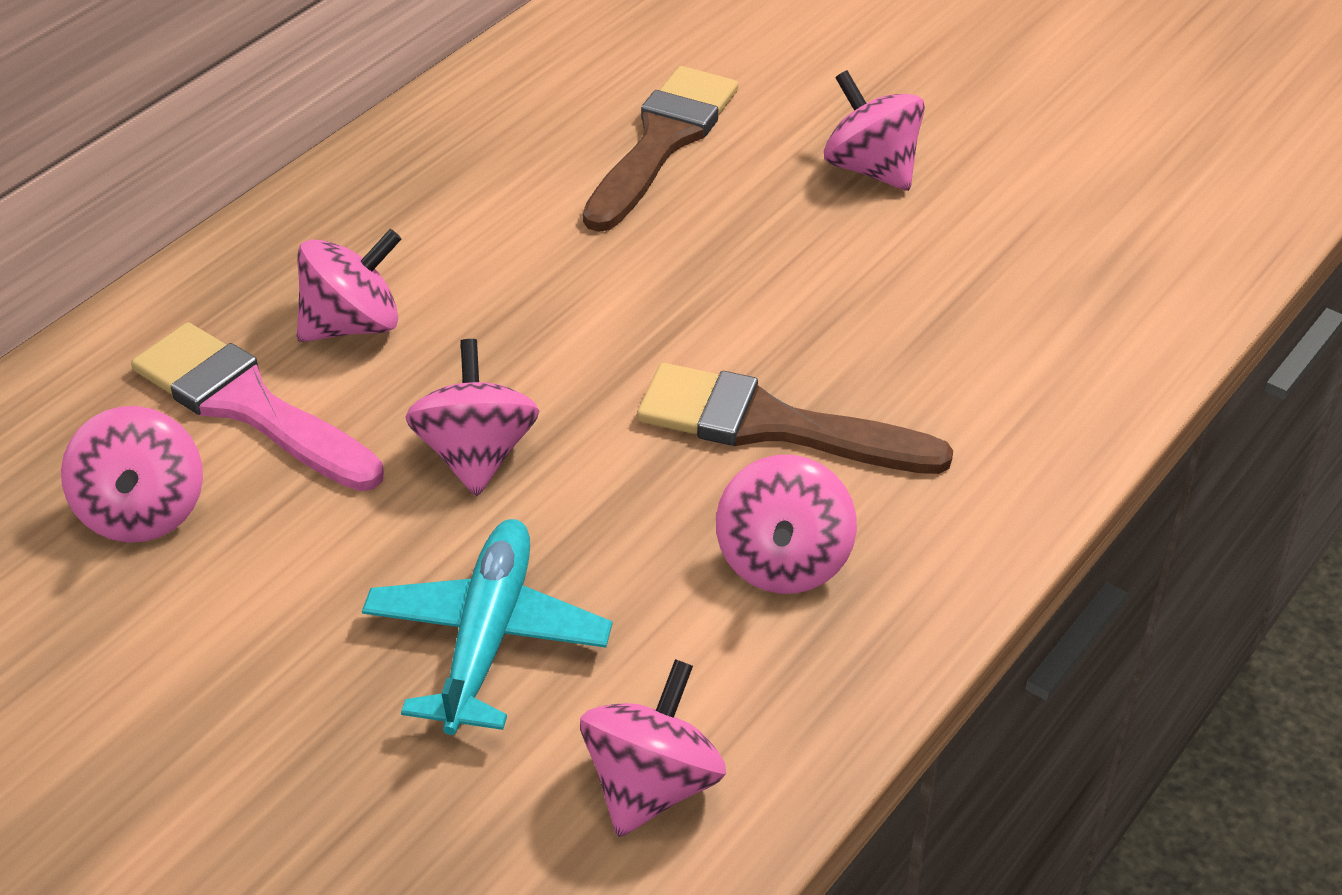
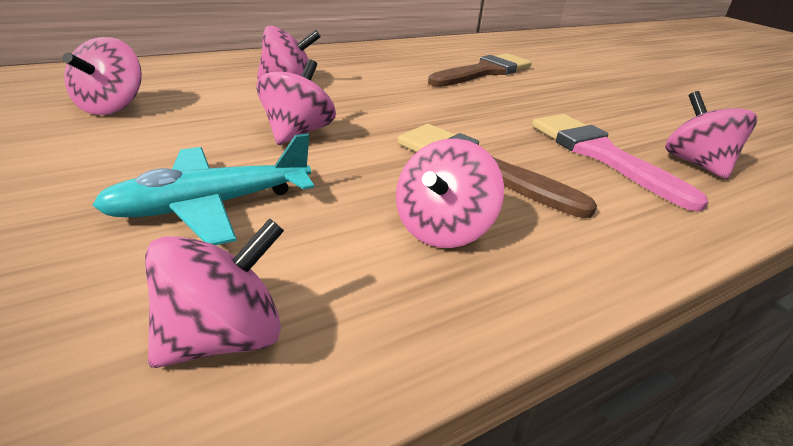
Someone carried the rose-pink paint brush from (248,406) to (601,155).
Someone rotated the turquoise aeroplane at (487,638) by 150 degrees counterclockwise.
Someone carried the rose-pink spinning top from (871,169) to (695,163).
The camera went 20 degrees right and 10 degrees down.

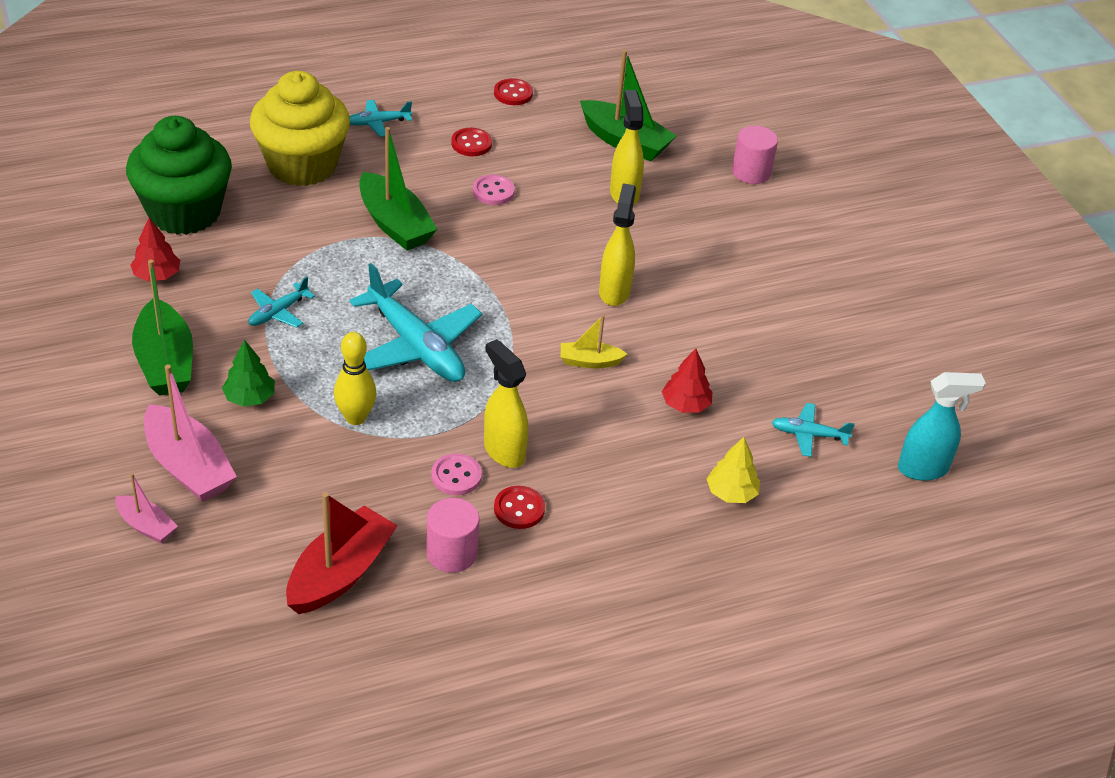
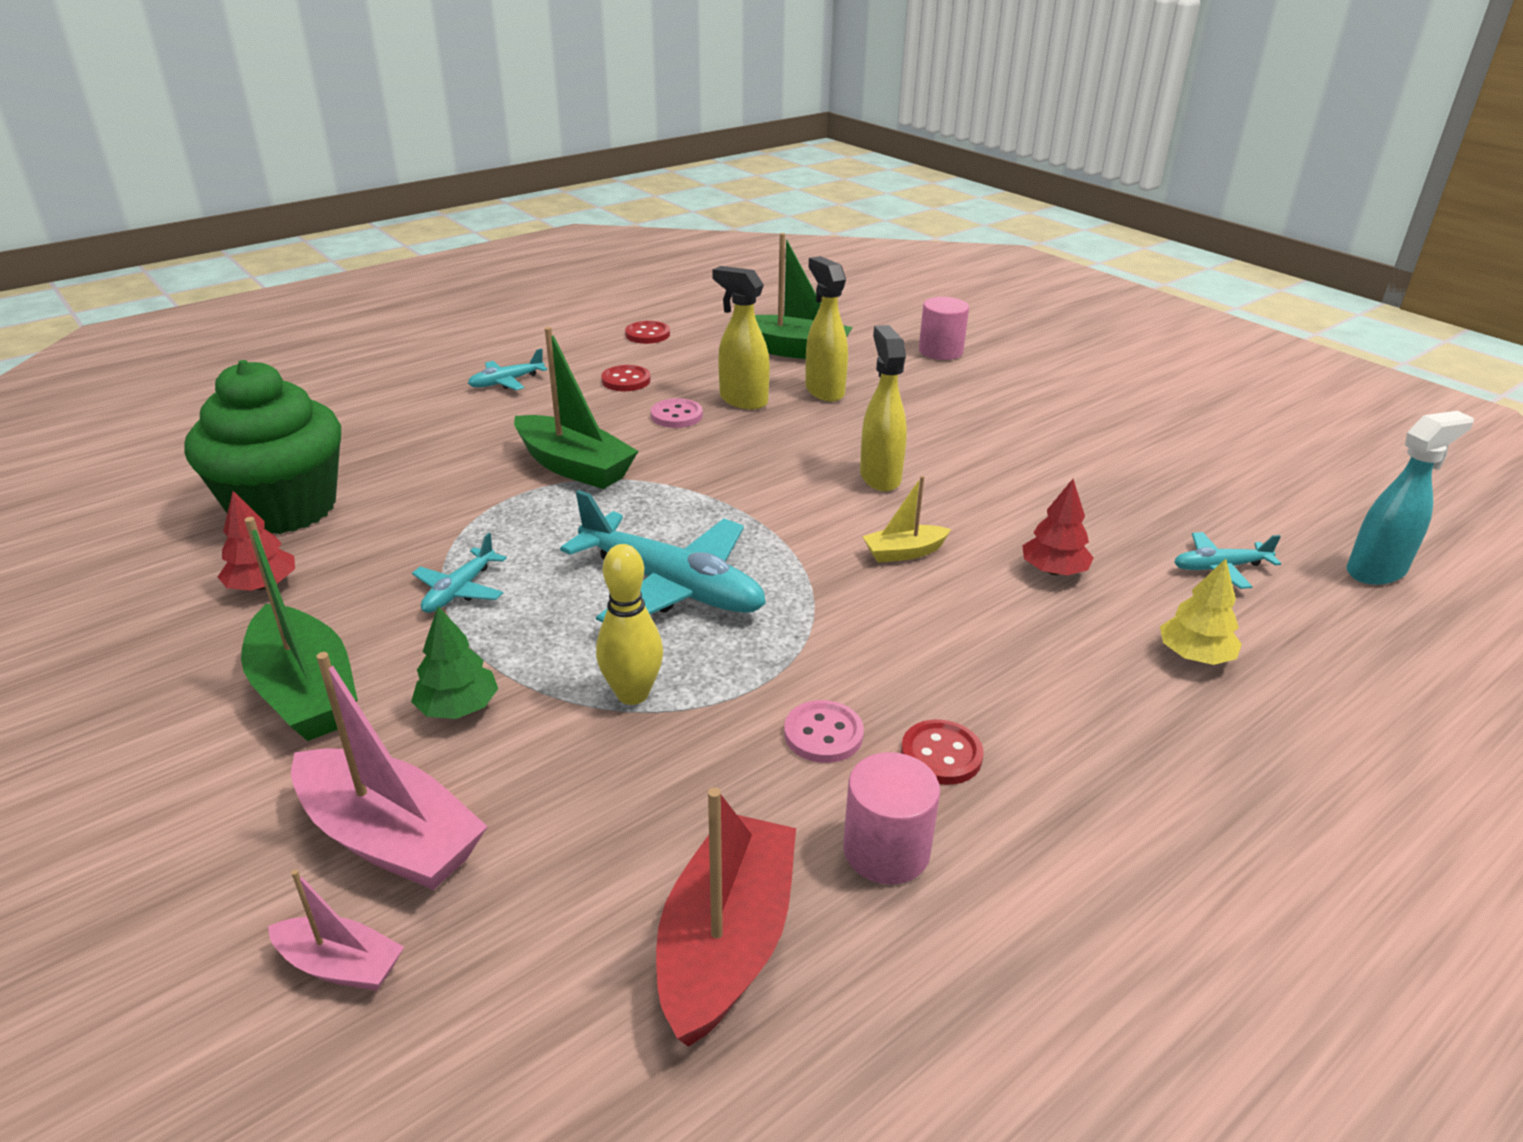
Someone took away the golden muffin at (302,165).
Someone carried the golden sprayer from (503,451) to (742,400).
The camera went 15 degrees left and 10 degrees down.

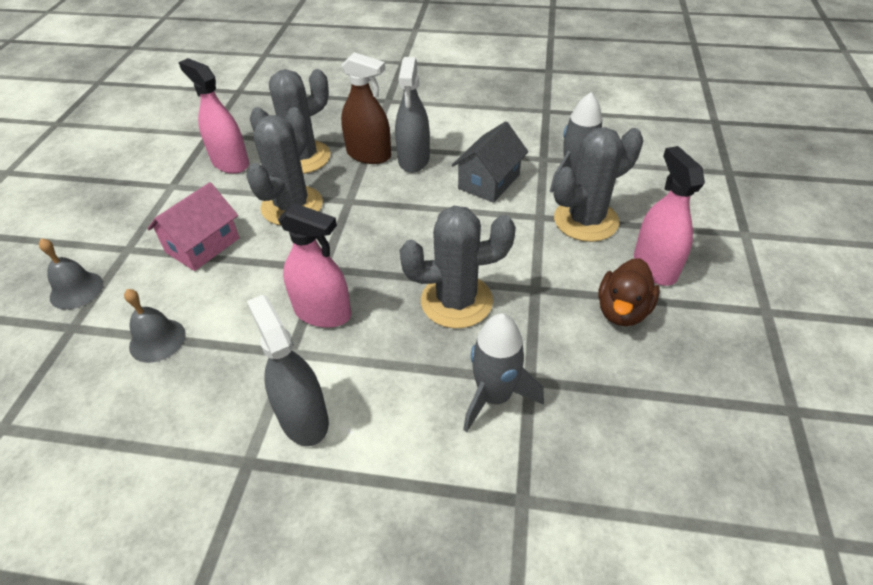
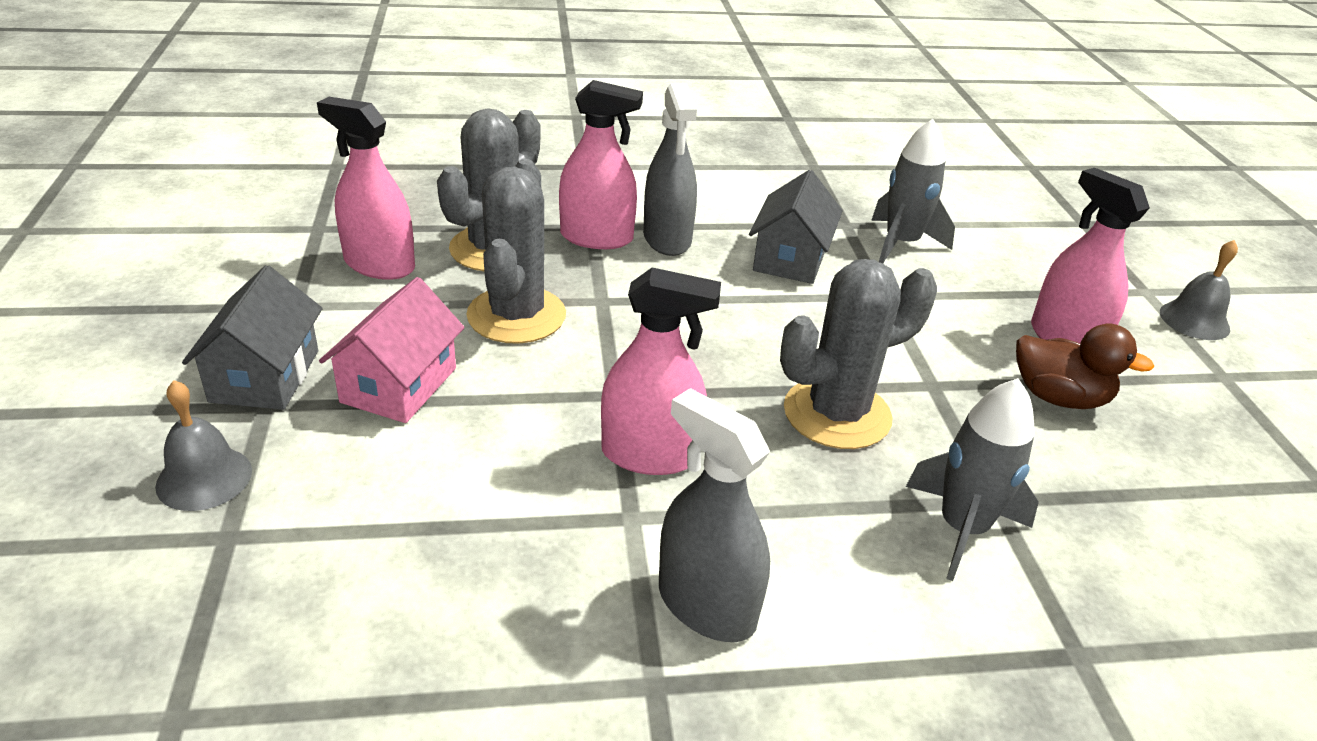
Someone carried the grey hand bell from (157,340) to (1194,320).
Someone repainted the dark brown sprayer at (369,155), which became the rose-pink sprayer at (596,237).
Someone took away the grey prickly plant at (586,220).
Someone rotated the dark brown duck at (622,311) by 75 degrees counterclockwise.
Someone put down the grey toy house at (265,376).
The camera went 20 degrees left and 10 degrees down.

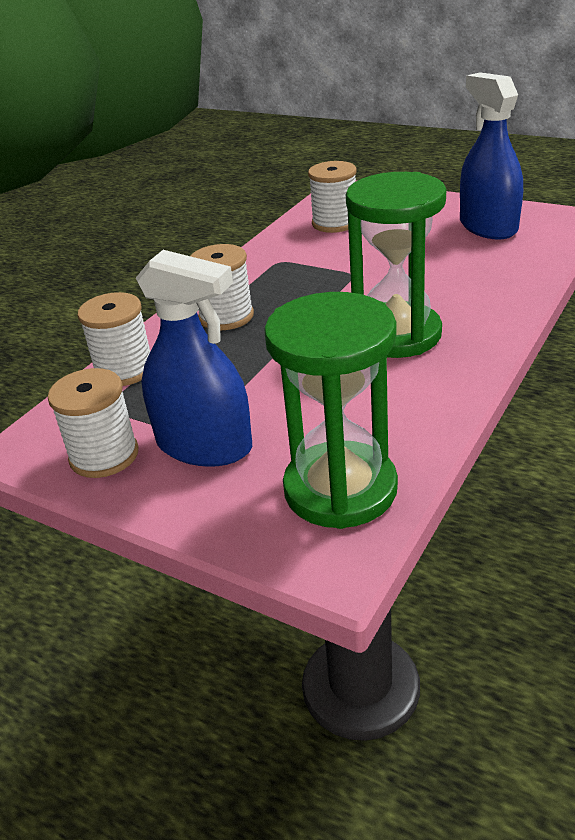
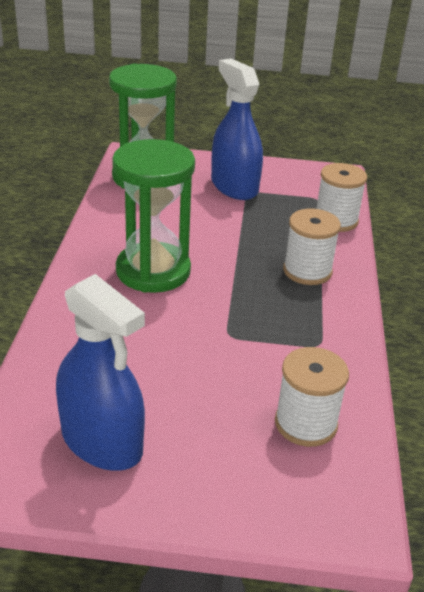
Someone took away the snow-white reel of thread at (104,455).
Someone rotated the royal blue sprayer at (204,445) by 60 degrees clockwise.
The camera went 150 degrees right and 0 degrees up.

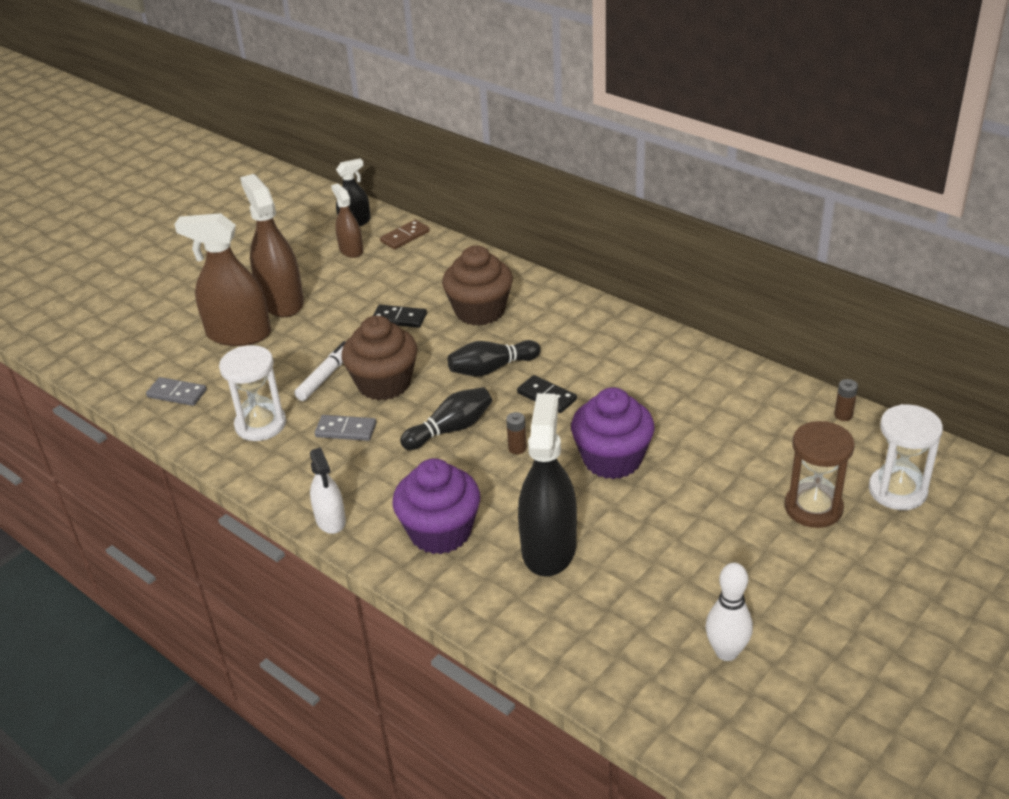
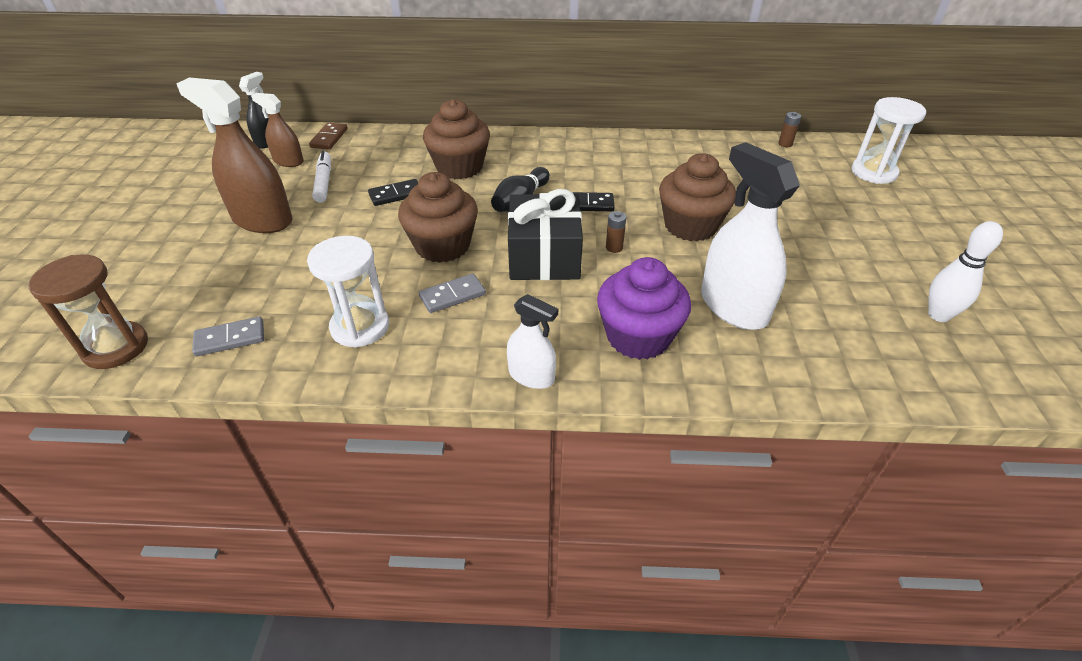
Someone took away the dark brown sprayer at (238,334).
Someone carried the snow-white marker from (325,376) to (324,182).
Someone swapped the black bowling pin at (450,429) for the black wrapped gift at (544,256).
Someone repainted the black sprayer at (548,548), which became the snow-white sprayer at (733,307).
Someone repainted the purple muffin at (612,459), which became the dark brown muffin at (690,226).
Someone carried the dark brown hourglass from (813,508) to (116,347).
The camera went 40 degrees left and 5 degrees up.

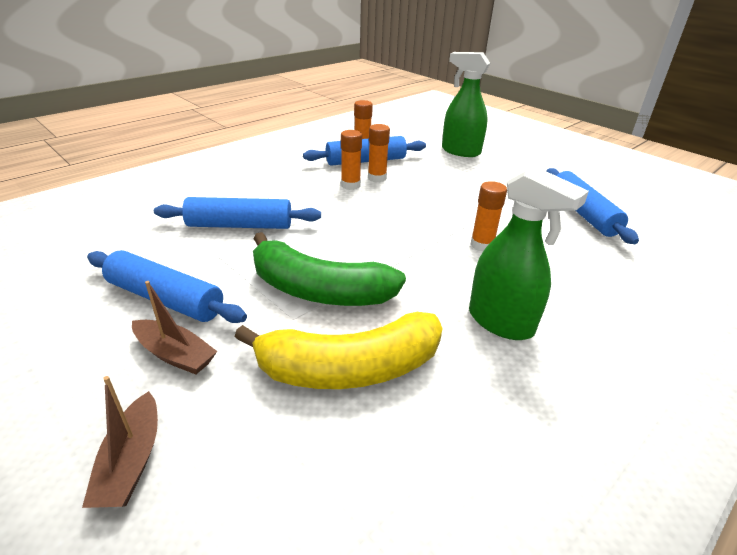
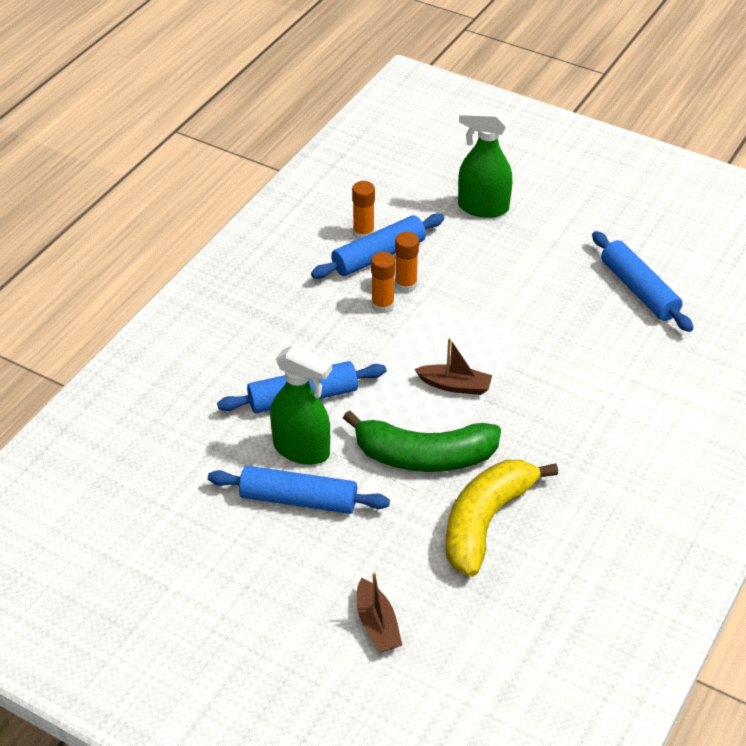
Someone carried the dark brown sailboat from (175,354) to (455,385).
Someone rotated the golden banana fruit at (350,368) by 150 degrees clockwise.
Someone carried the green sprayer from (501,322) to (302,450).
Someone took away the orange-coloured glue stick at (482,245).
The camera went 15 degrees left and 10 degrees up.

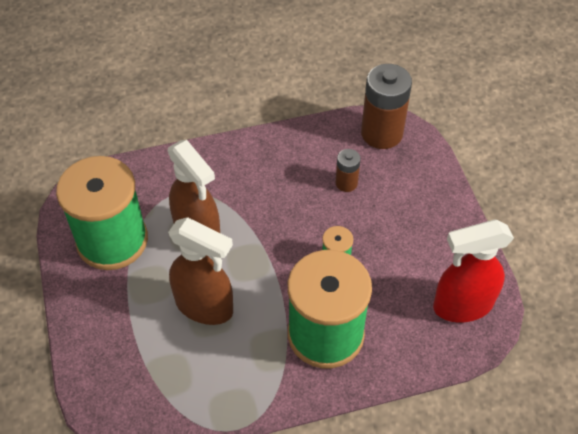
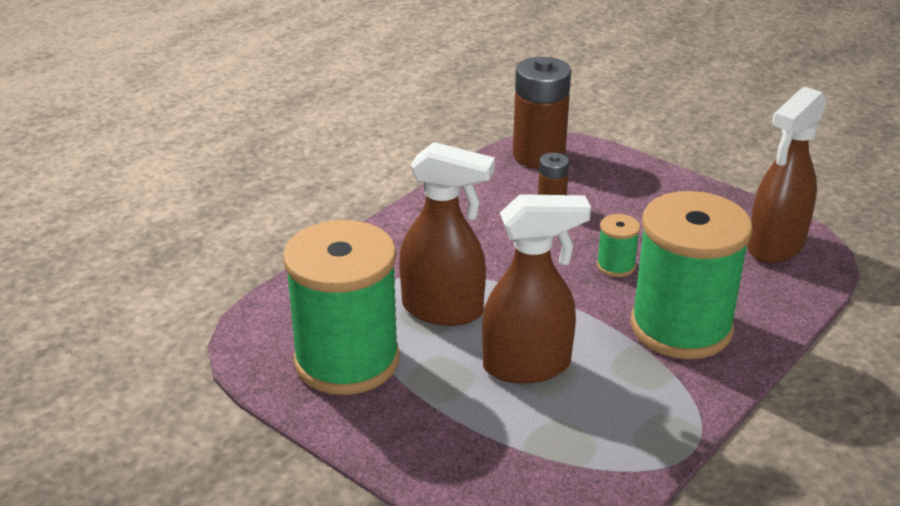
Someone repainted the scarlet sprayer at (462,305), which became the dark brown sprayer at (775,247).
The camera went 35 degrees left and 20 degrees down.

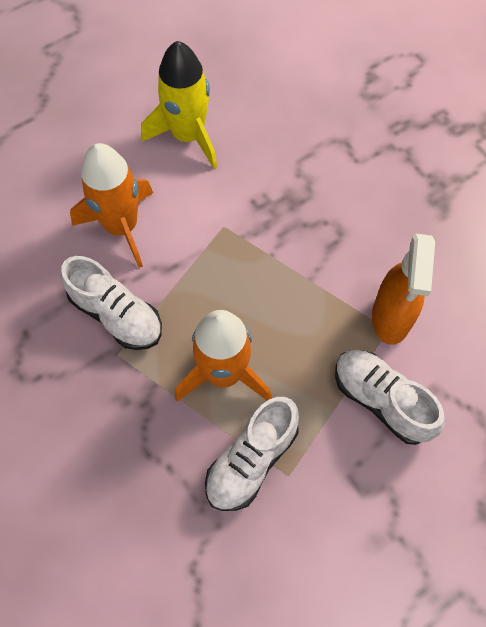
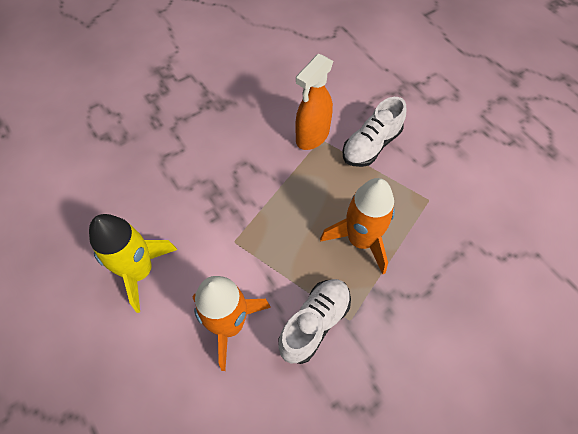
Someone took away the snow-white sneaker at (251,460).
Someone rotated the orange-coloured sprayer at (391,318) by 120 degrees clockwise.
The camera went 90 degrees left and 5 degrees down.

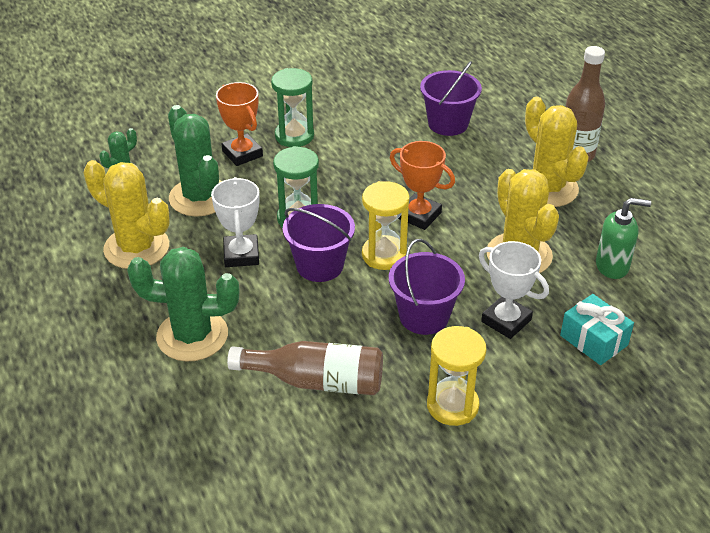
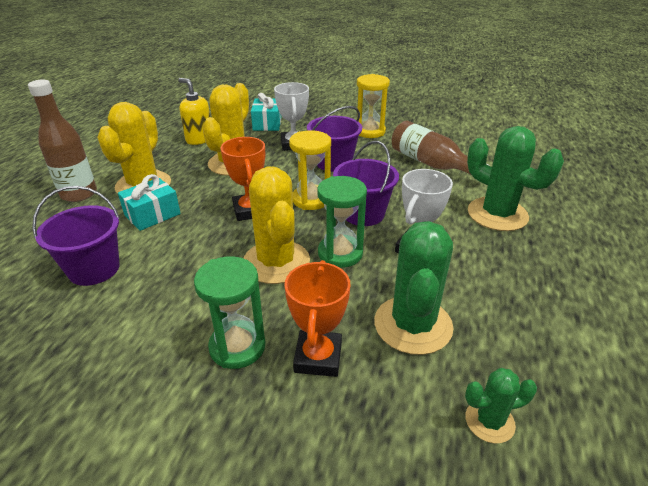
Someone carried the golden prickly plant from (136,248) to (276,262).
Someone repainted the green pump bottle at (612,266), which became the golden pump bottle at (199,139).
Someone put down the turquoise wrapped gift at (152,215).
The camera went 140 degrees left and 5 degrees down.

